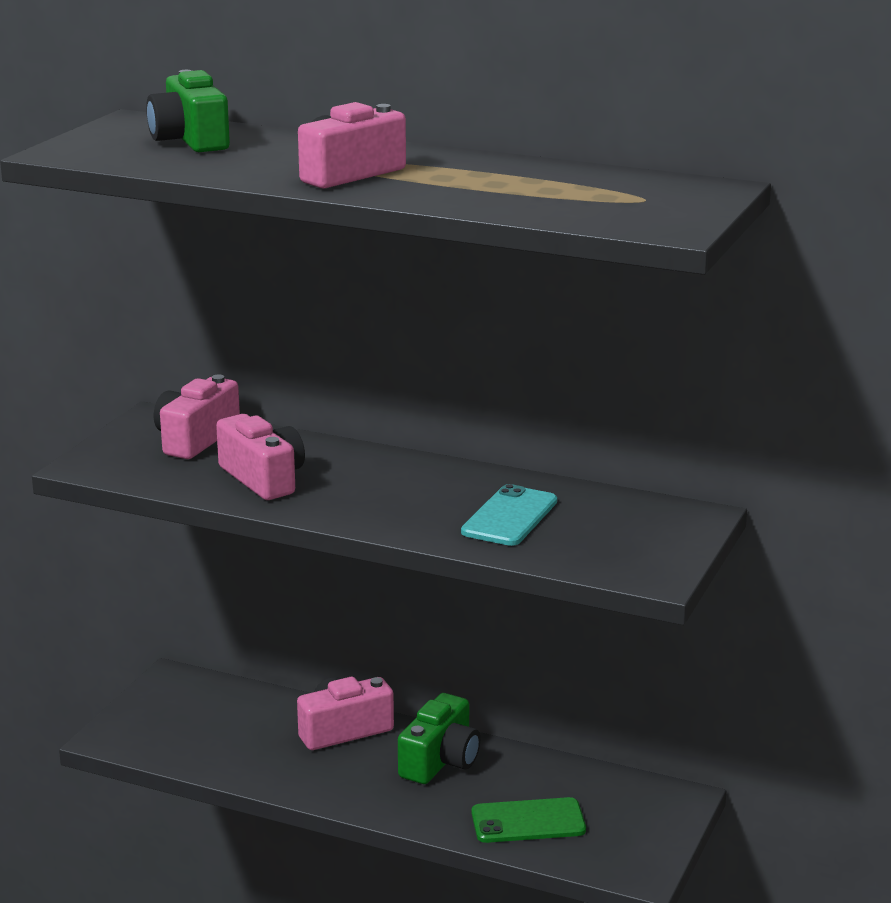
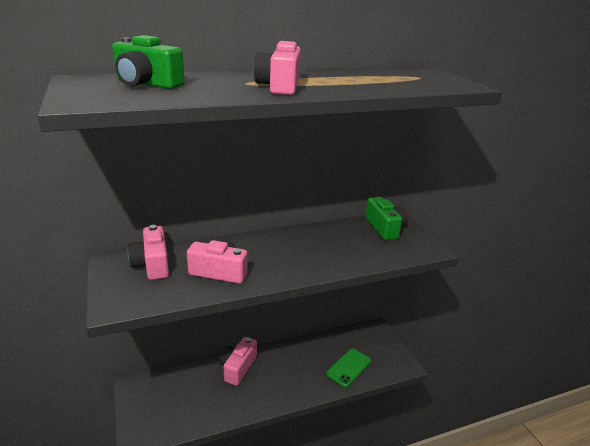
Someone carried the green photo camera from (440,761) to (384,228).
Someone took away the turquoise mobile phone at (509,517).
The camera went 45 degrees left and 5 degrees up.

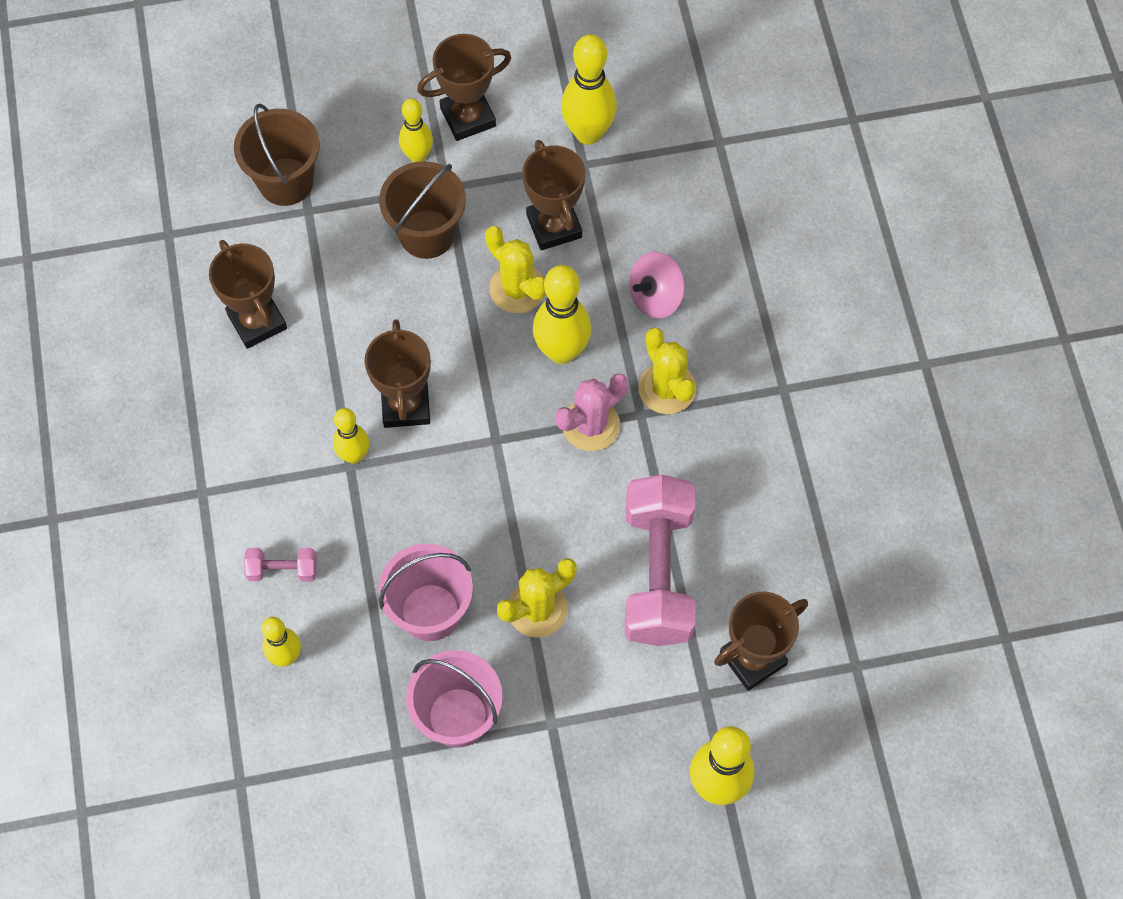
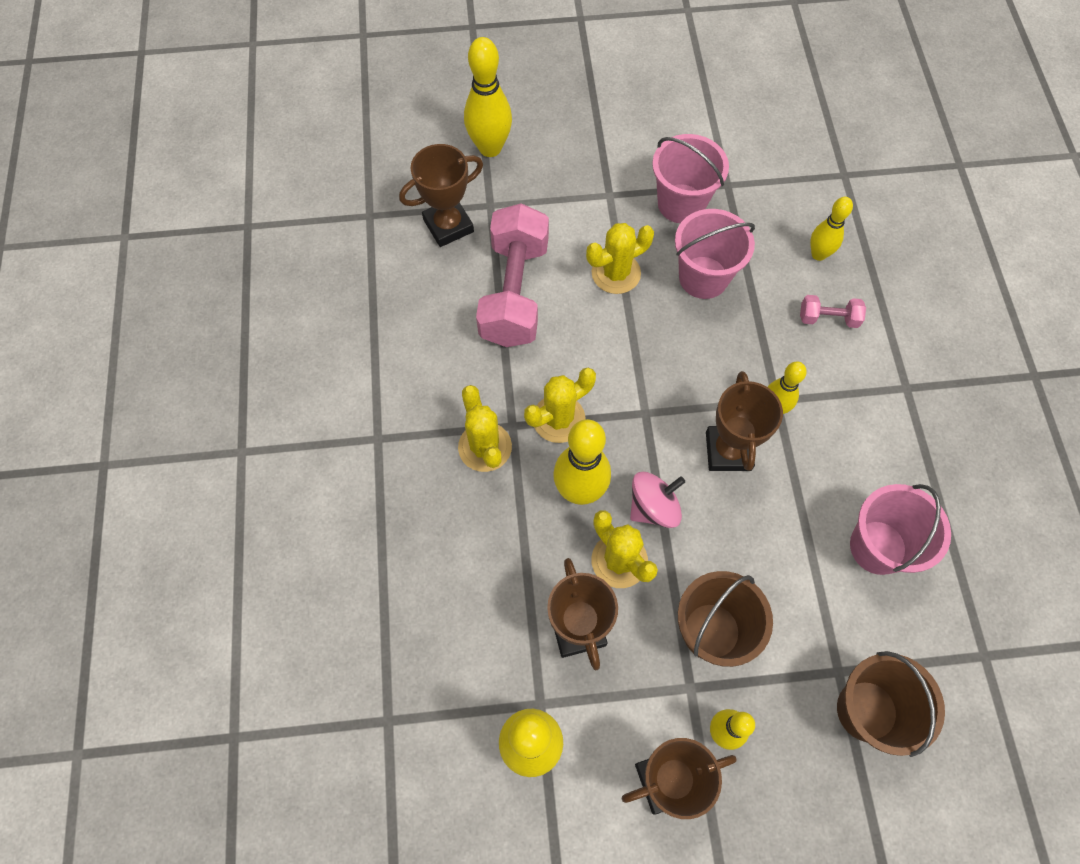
Someone swapped the dark brown prize cup at (257,321) for the rose-pink bucket at (878,547).
Someone repainted the rose-pink prickly plant at (591,425), which became the golden prickly plant at (558,419).
Someone carried the rose-pink spinning top from (655,297) to (653,507).
The camera went 175 degrees left and 0 degrees up.

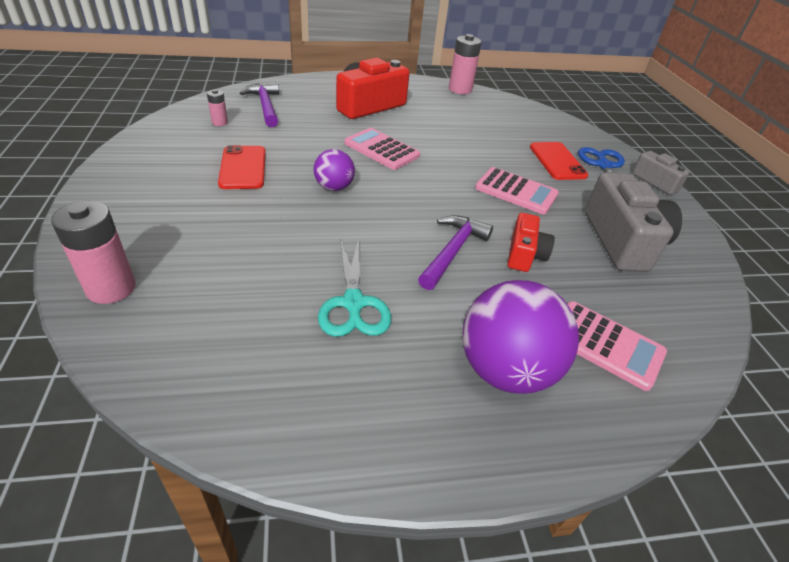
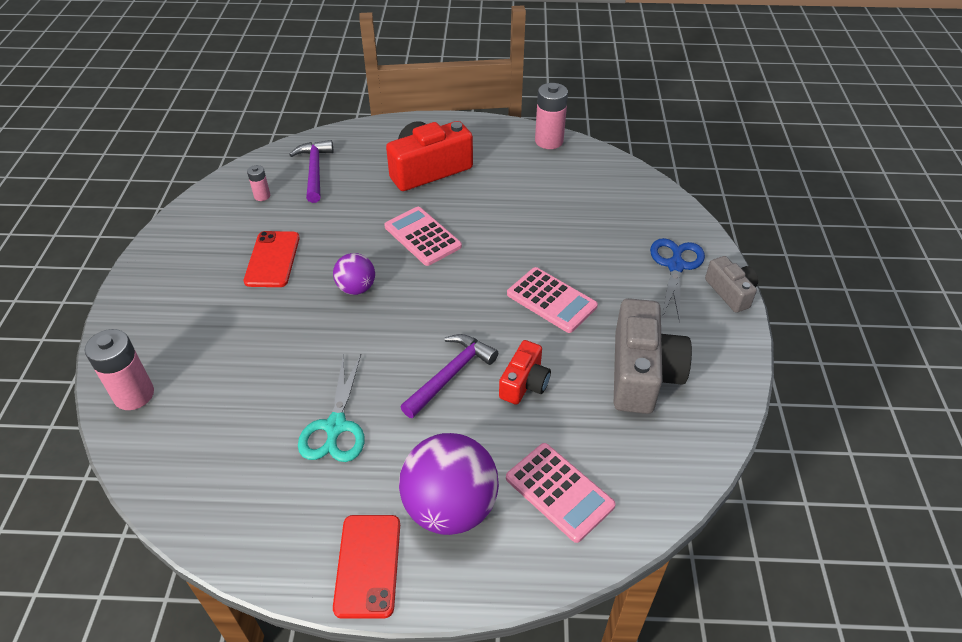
Someone carried the scarlet mobile phone from (557,161) to (368,565).
The camera went 15 degrees right and 5 degrees up.

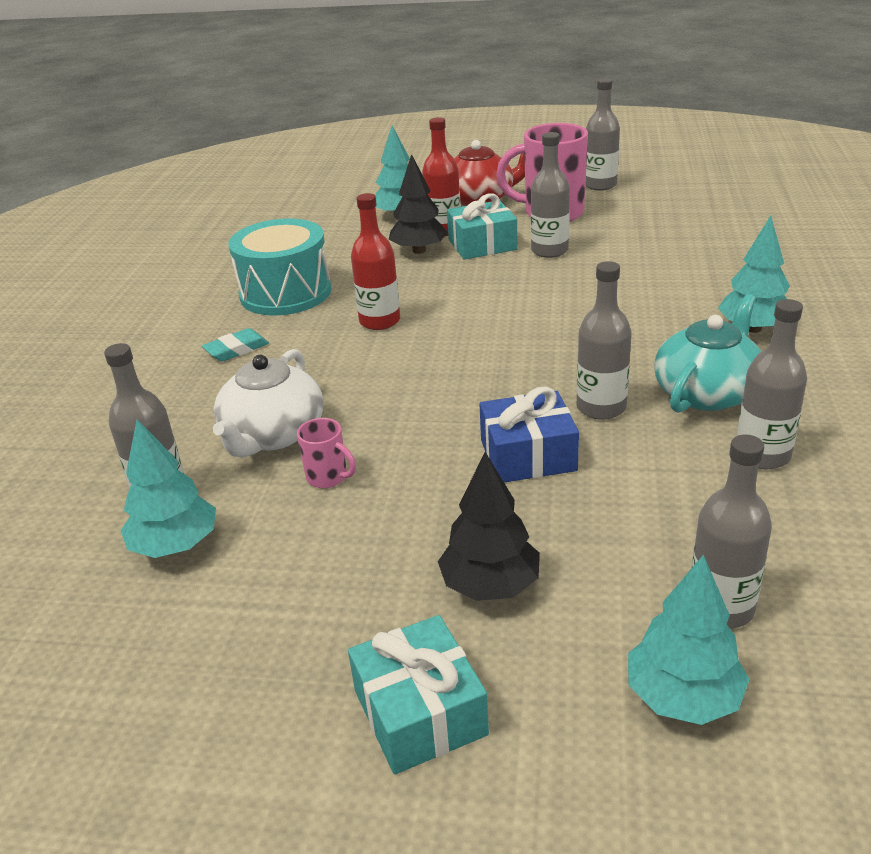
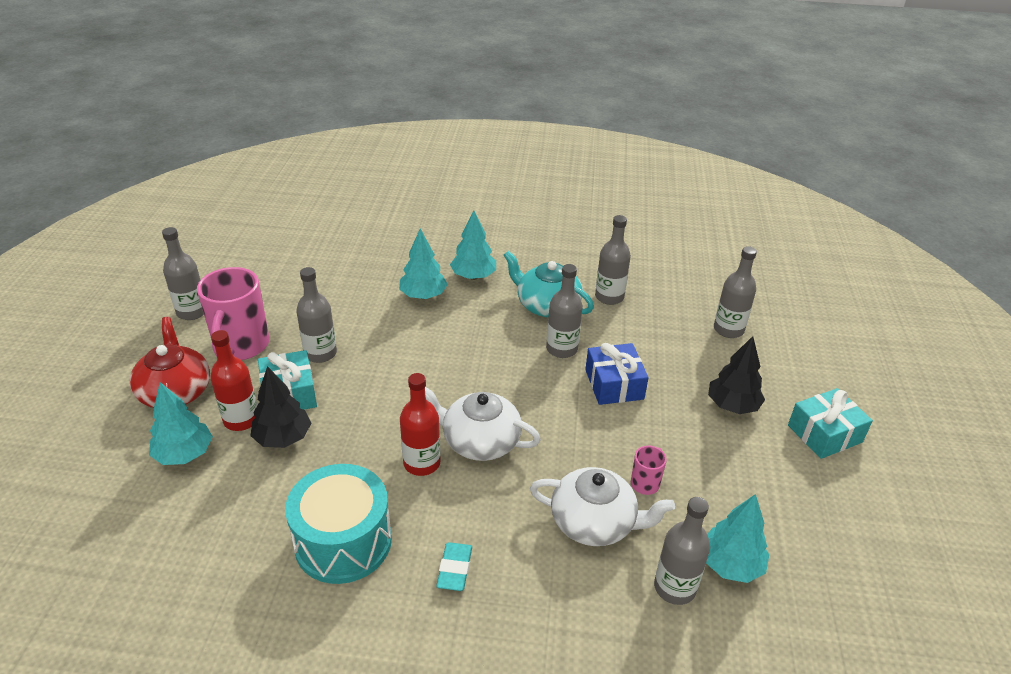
Someone rotated the turquoise pencil eraser at (236,349) by 45 degrees clockwise.
Someone carried the turquoise fir tree from (683,697) to (423,295).
Someone put down the snow-white tea pot at (480,441).
The camera went 95 degrees left and 5 degrees up.

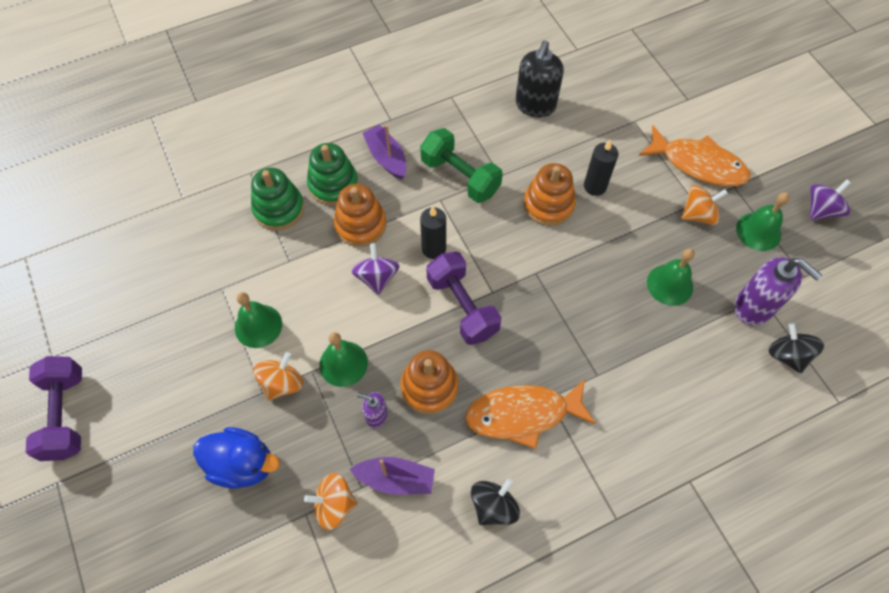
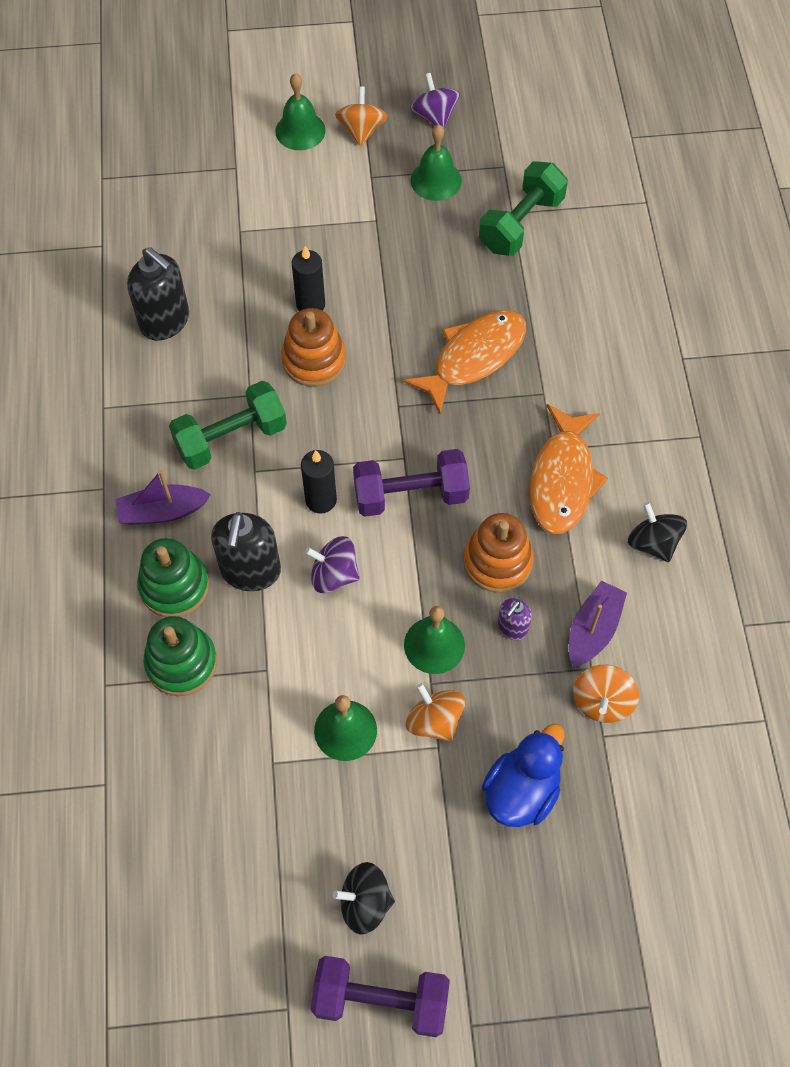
Someone swapped the orange-coloured stacking rings at (360,225) for the black pump bottle at (250,571).
Someone carried the orange-coloured toy fish from (698,164) to (474,357).
Someone carried the green hand bell from (670,284) to (300,130).
Someone carried the orange-coloured spinning top from (698,214) to (361,130).
Someone swapped the purple pump bottle at (754,307) for the green hand weight at (521,224).
Someone carried the black spinning top from (787,355) to (365,903).
The camera went 70 degrees left and 0 degrees up.

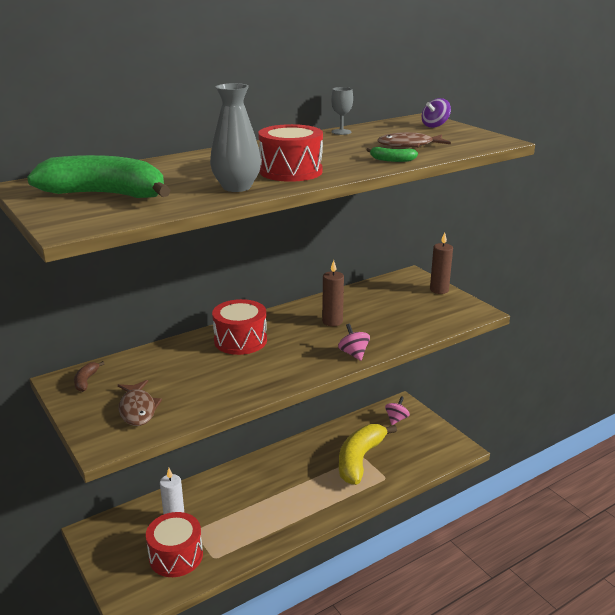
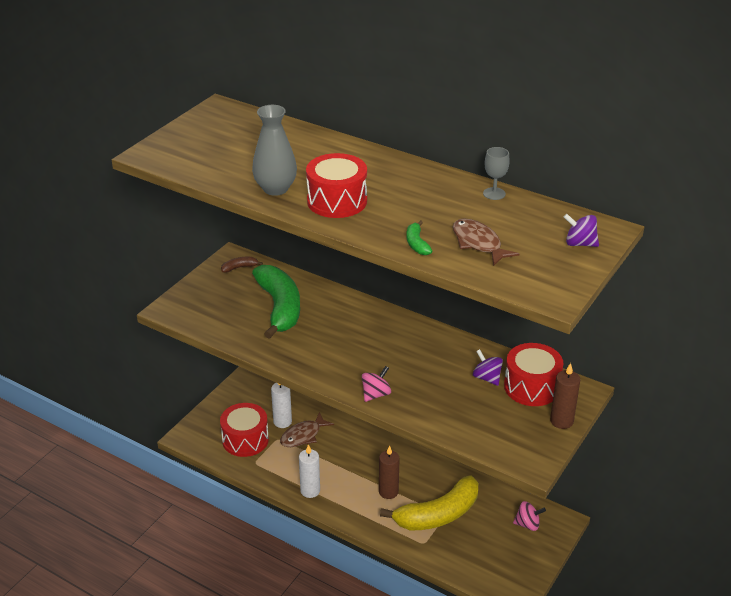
Someone carried the green banana fruit from (105,195) to (279,307).
Someone carried the dark brown toy fish from (137,409) to (303,436).
Someone carried the scarlet toy drum from (240,340) to (531,387).
Someone carried the dark brown pillar candle from (332,321) to (388,492).
Someone rotated the golden banana fruit at (359,460) by 150 degrees clockwise.
Someone put down the snow-white pillar candle at (310,491).
Someone put down the purple spinning top at (487,378).
The camera went 65 degrees right and 10 degrees up.

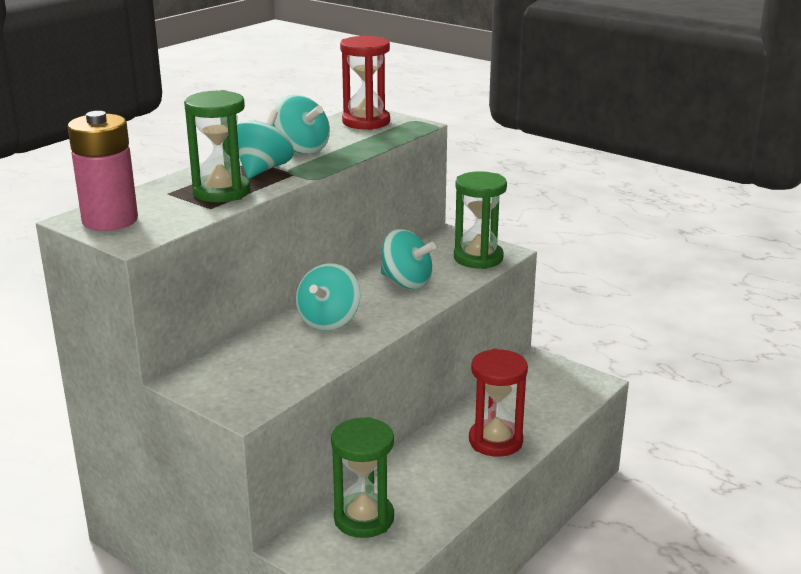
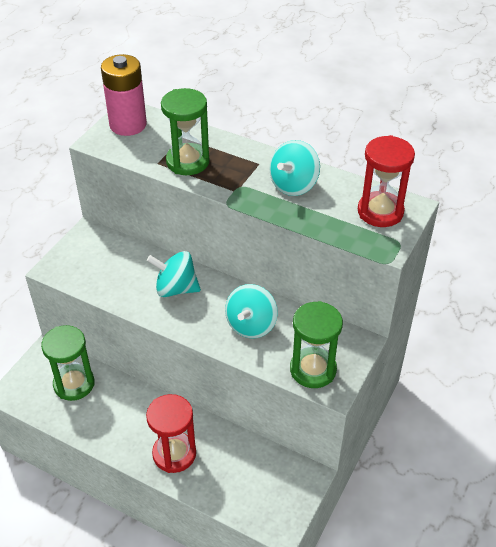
Someone took away the turquoise spinning top at (263,170).
The camera went 80 degrees right and 20 degrees up.

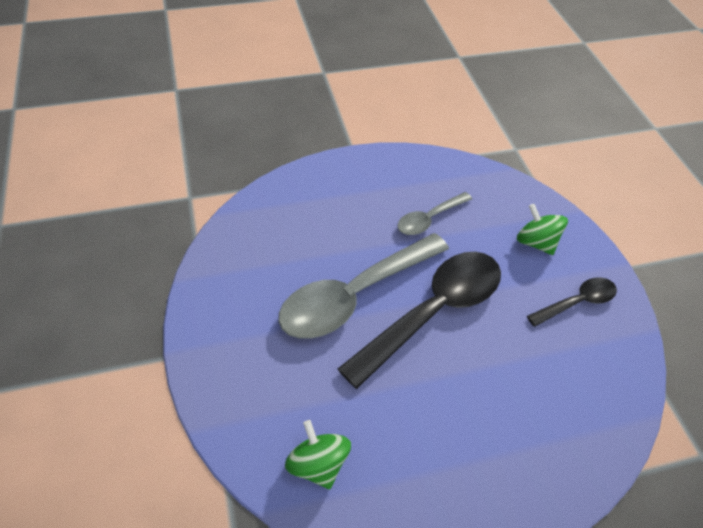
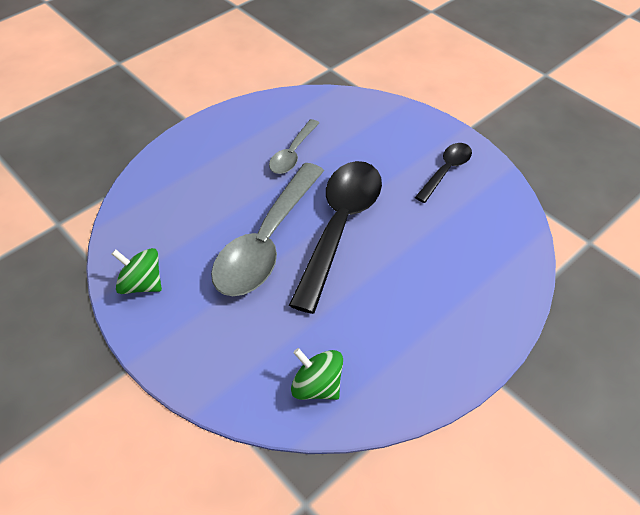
Someone carried the green spinning top from (536,242) to (141,284).
The camera went 25 degrees left and 0 degrees up.

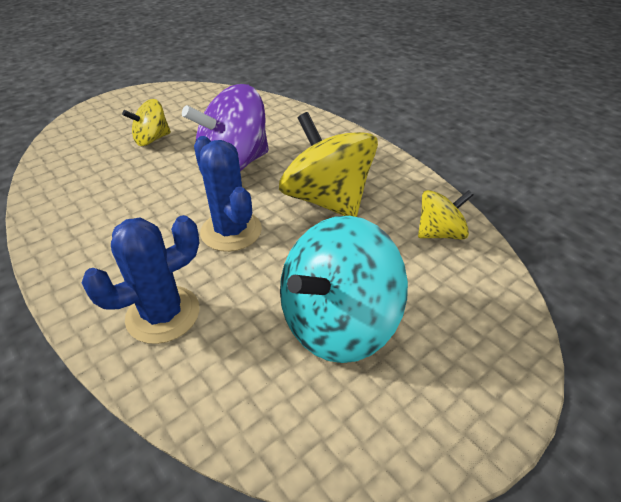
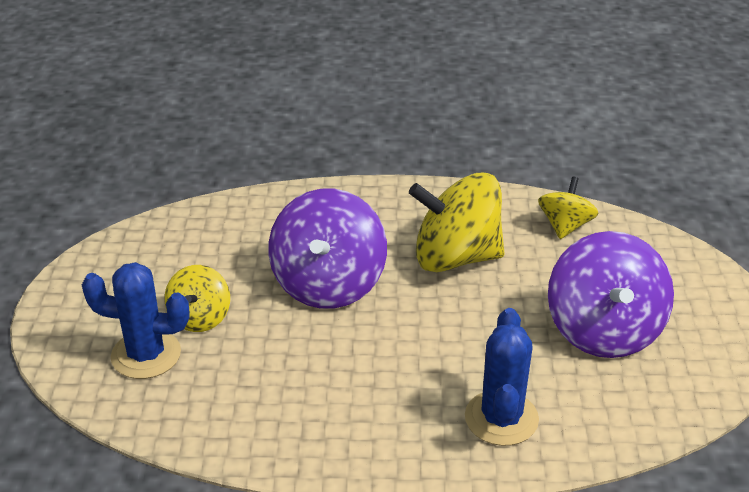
Someone carried the royal blue prickly plant from (231,231) to (146,355).
Someone repainted the turquoise spinning top at (337,323), which became the purple spinning top at (604,330).
The camera went 50 degrees left and 5 degrees down.

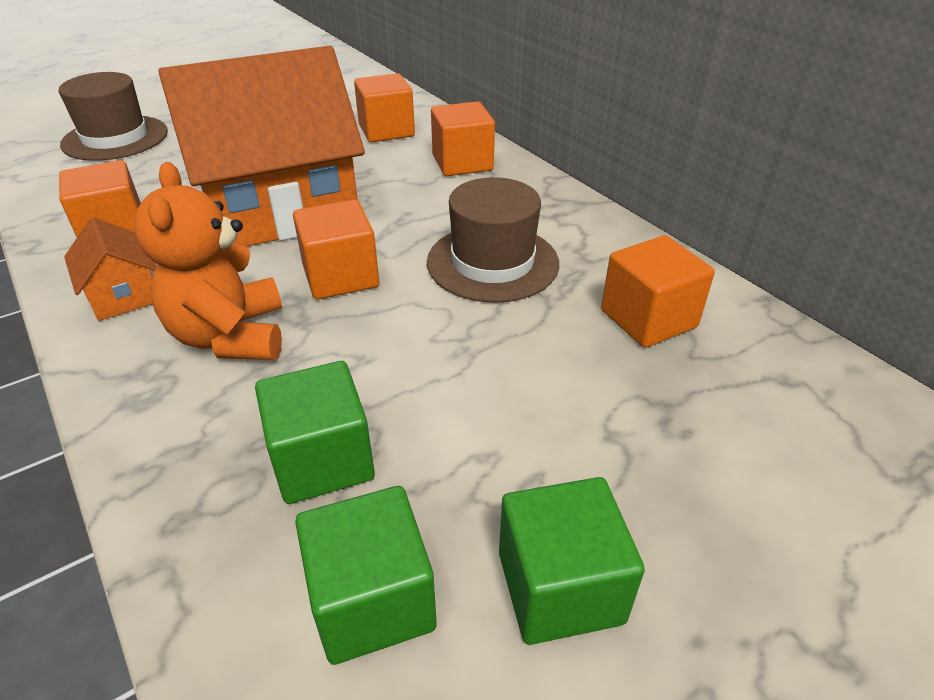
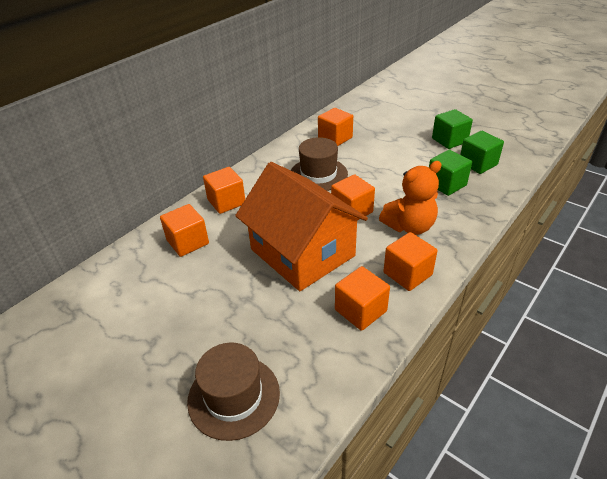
Someone swapped the orange-coloured toy house at (124,294) for the orange-coloured block at (407,274).
The camera went 105 degrees left and 0 degrees up.

